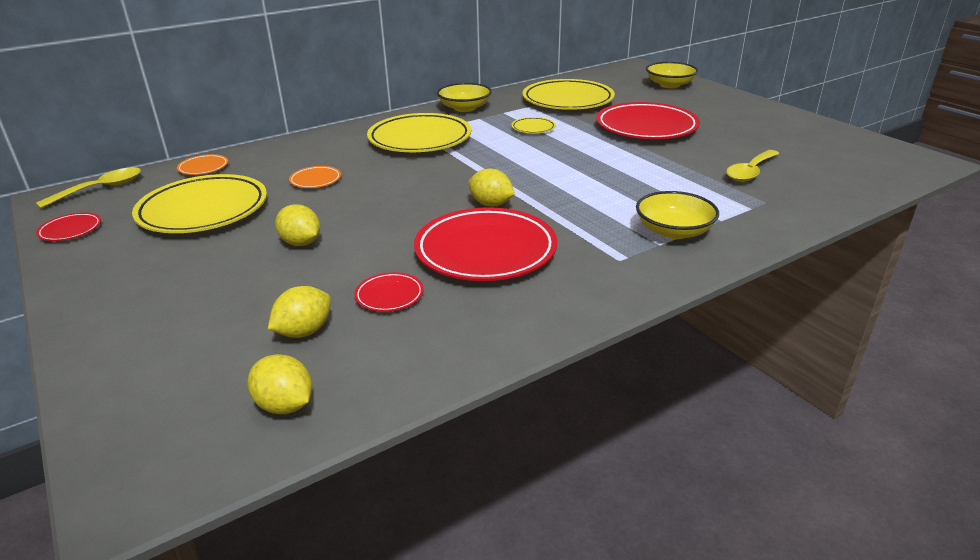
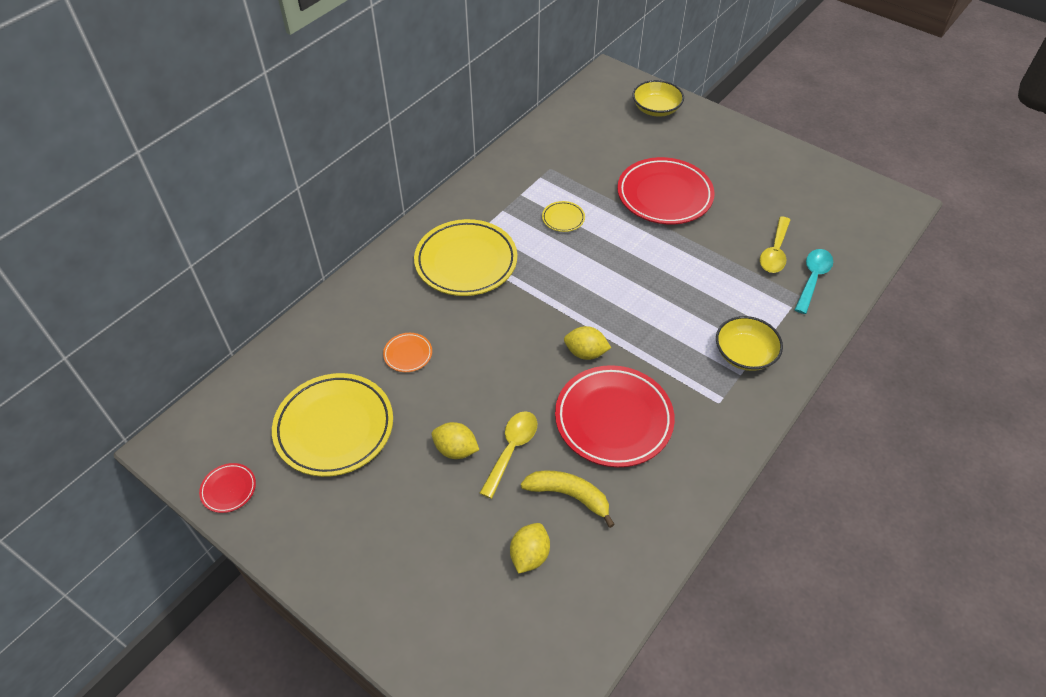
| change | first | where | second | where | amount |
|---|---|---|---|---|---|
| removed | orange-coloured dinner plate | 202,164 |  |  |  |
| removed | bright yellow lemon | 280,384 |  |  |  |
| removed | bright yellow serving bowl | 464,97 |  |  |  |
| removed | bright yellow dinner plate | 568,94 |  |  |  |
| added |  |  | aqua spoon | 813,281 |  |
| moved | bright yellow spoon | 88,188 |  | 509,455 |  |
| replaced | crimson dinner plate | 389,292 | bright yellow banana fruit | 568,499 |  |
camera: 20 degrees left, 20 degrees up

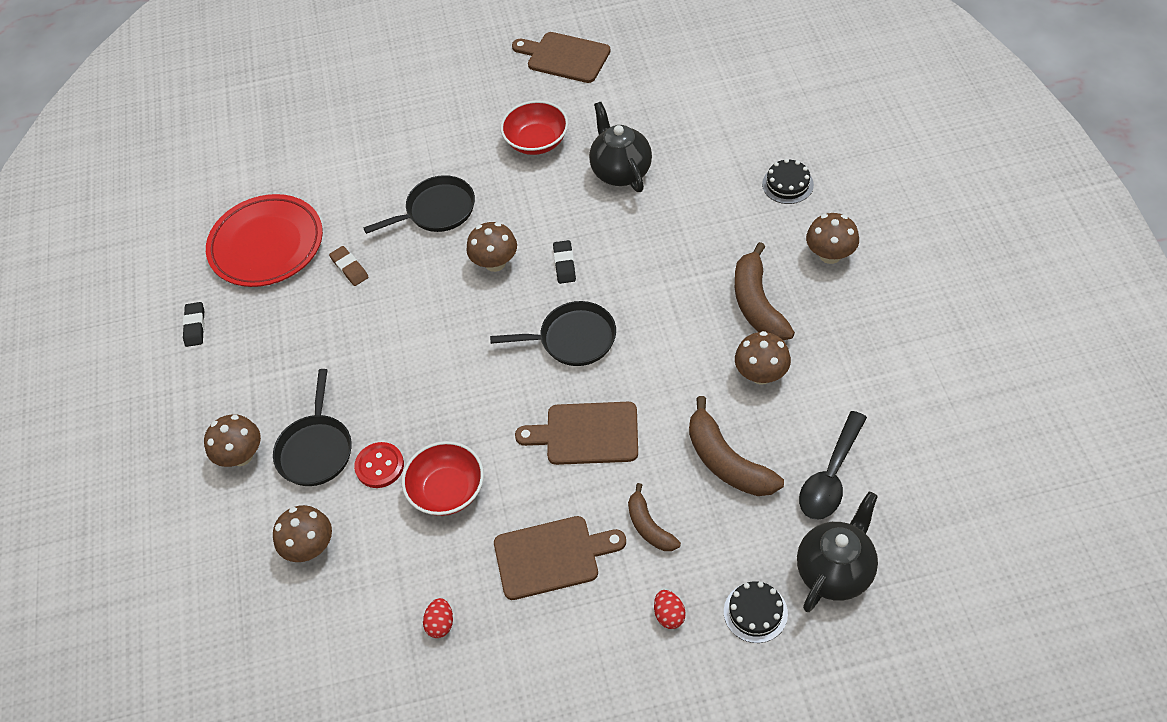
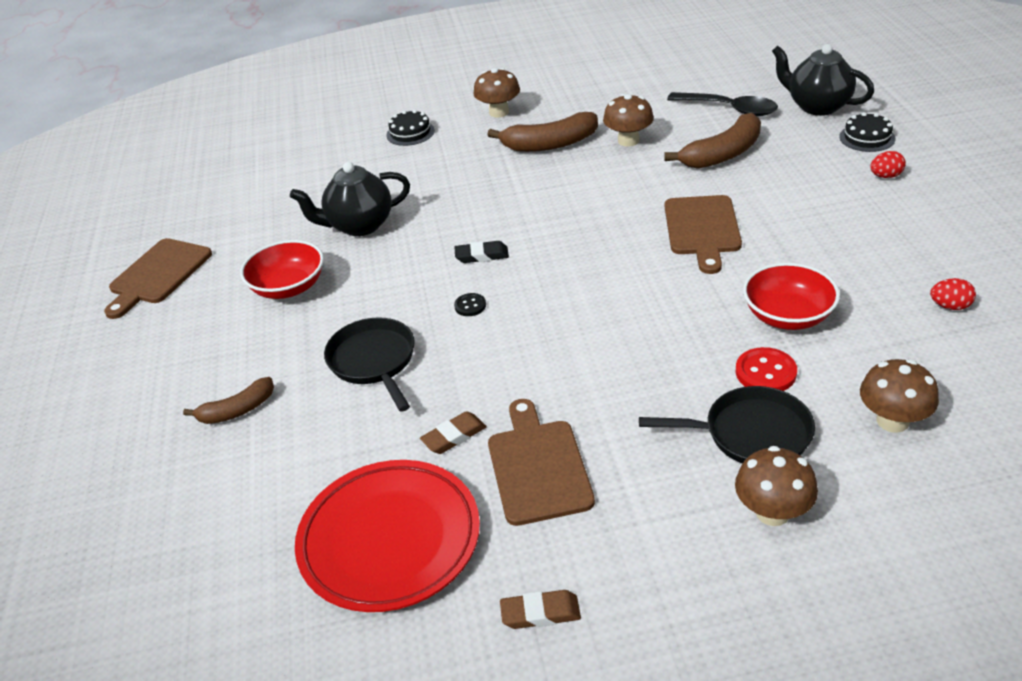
| change | first | where | second | where | amount |
|---|---|---|---|---|---|
| removed | black skillet | 553,333 |  |  |  |
| moved | russet bread board | 560,558 |  | 541,462 |  |
| moved | russet banana fruit | 654,517 |  | 228,400 |  |
| replaced | russet mushroom | 491,247 | black shirt button | 470,304 |  |
| recoloured | black eraser | 194,324 | russet eraser | 540,609 |  |
camera: 90 degrees left, 15 degrees down

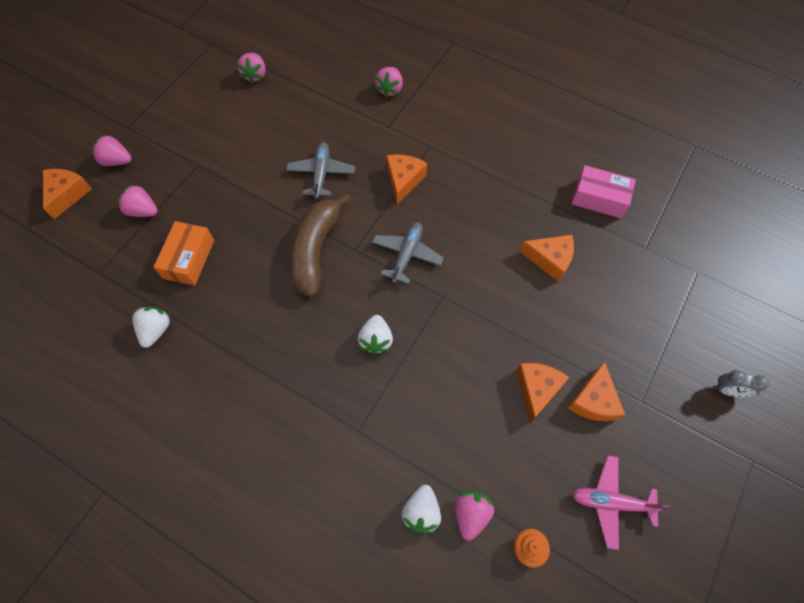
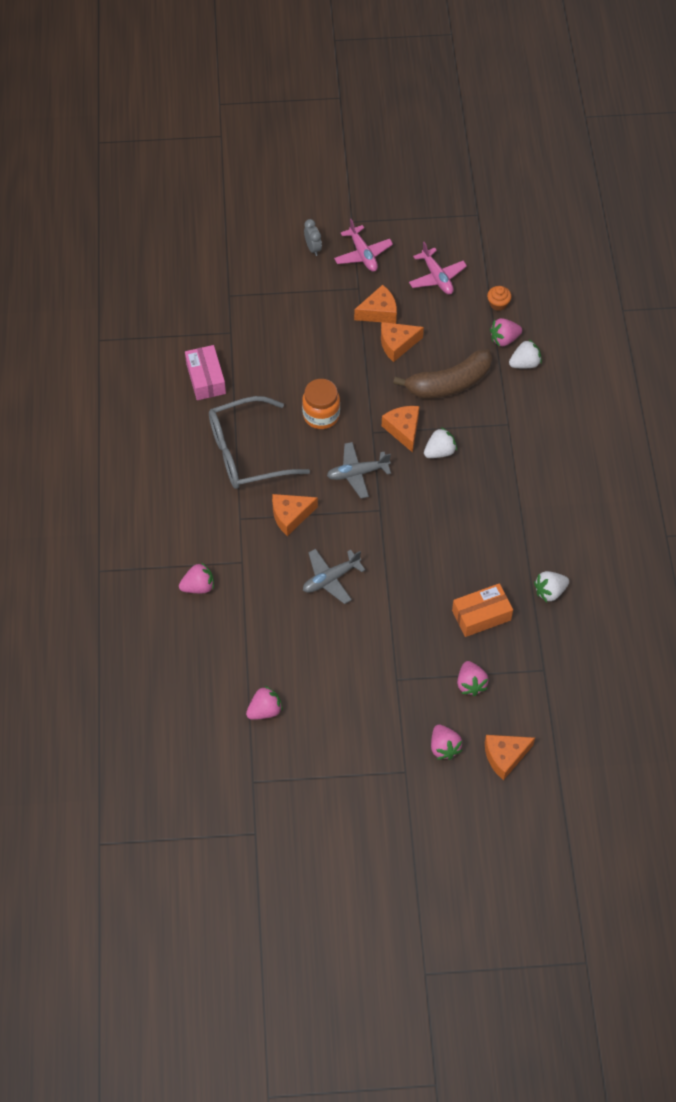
| change | first | where | second | where | amount |
|---|---|---|---|---|---|
| added |  |  | ash-grey glasses | 259,442 |  |
| added |  |  | orange-coloured preserve jar | 321,404 |  |
| added |  |  | rose-pink aeroplane | 363,245 |  |
| moved | russet banana fruit | 320,245 |  | 442,373 |  |
| moved | orange-coloured cheese wedge | 547,258 |  | 400,429 |  |
camera: 125 degrees left, 5 degrees down

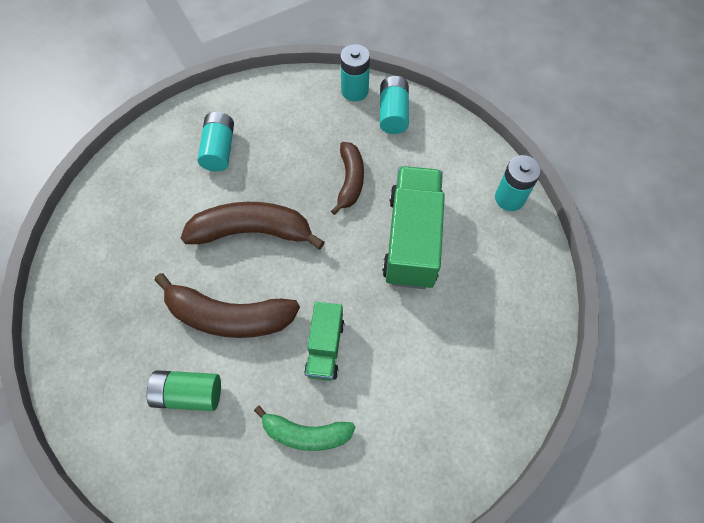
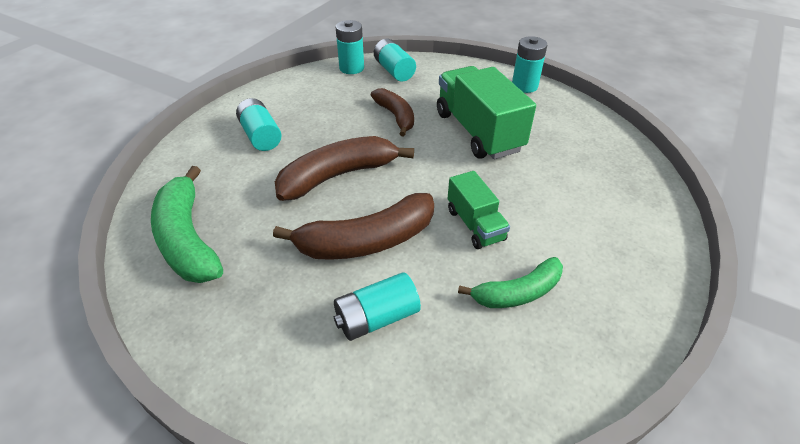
| change | first | where | second | where | amount |
|---|---|---|---|---|---|
| added |  |  | emerald banana fruit | 187,224 |  |
| recoloured | emerald power cell | 183,390 | aqua power cell | 377,306 |  |
camera: 30 degrees left, 20 degrees down

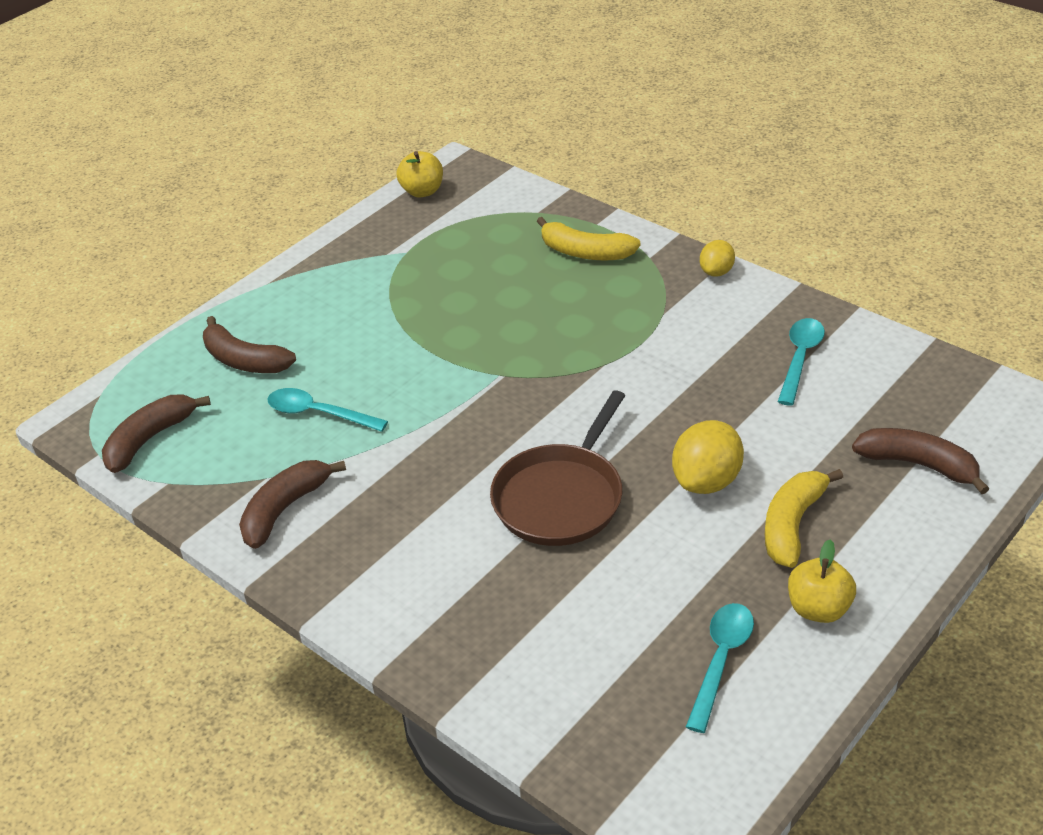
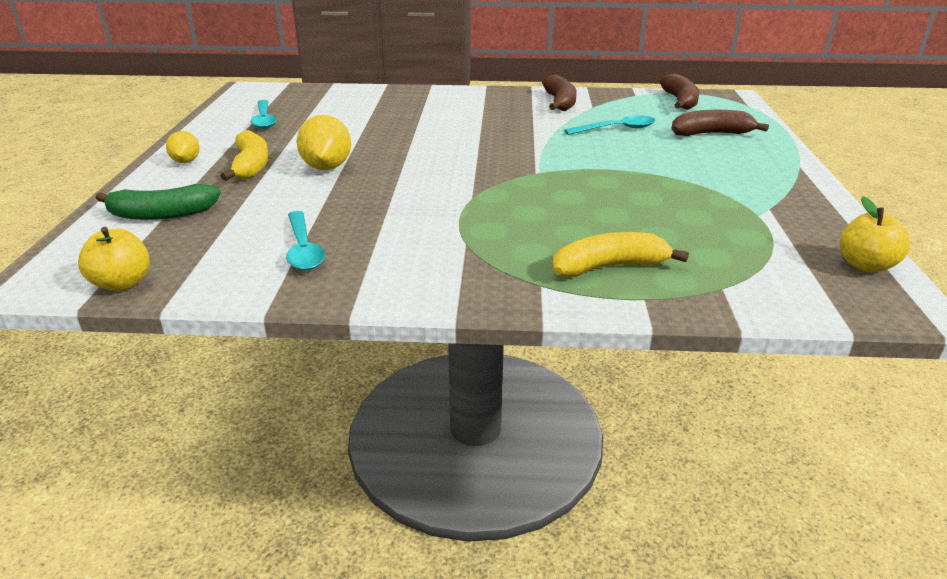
| change | first | where | second | where | amount |
|---|---|---|---|---|---|
| removed | russet skillet | 557,468 |  |  |  |
| moved | bright yellow lemon | 717,258 |  | 183,147 |  |
| moved | bright yellow apple fruit | 822,581 |  | 114,259 |  |
| recoloured | russet banana fruit | 920,461 | emerald banana fruit | 158,202 |  |
camera: 140 degrees right, 10 degrees down

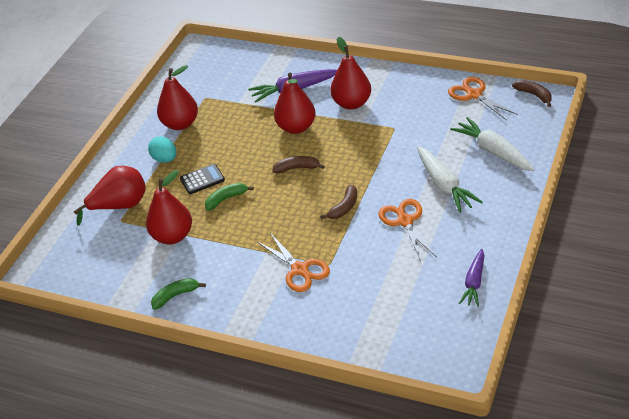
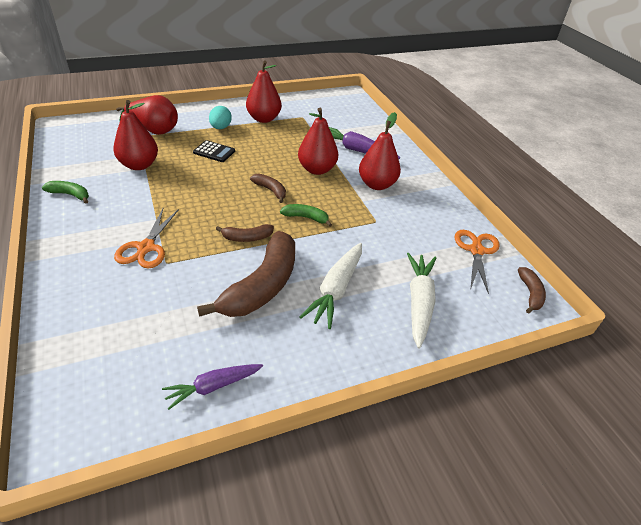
| change | first | where | second | where | amount |
|---|---|---|---|---|---|
| moved | emerald banana fruit | 229,197 |  | 306,215 |  |
| replaced | orange-coloured pair of scissors | 408,230 | russet banana fruit | 246,274 |  |
camera: 40 degrees right, 0 degrees up

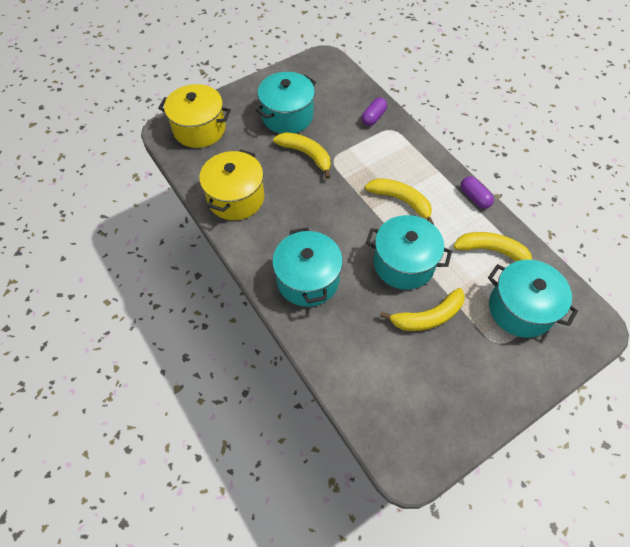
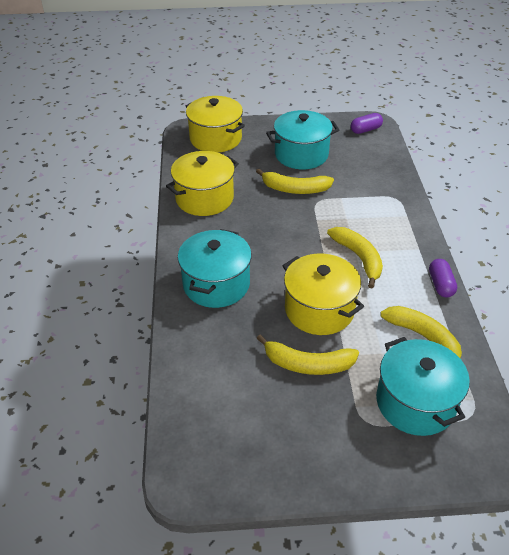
| change | first | where | second | where | amount |
|---|---|---|---|---|---|
| moved | violet capsule | 374,111 |  | 367,123 |  |
| recoloured | aqua cooking pot | 409,252 | bright yellow cooking pot | 323,294 |  |
| turned | bright yellow banana fruit | 302,155 |  | 295,181 | 120 degrees clockwise |
camera: 30 degrees right, 15 degrees down

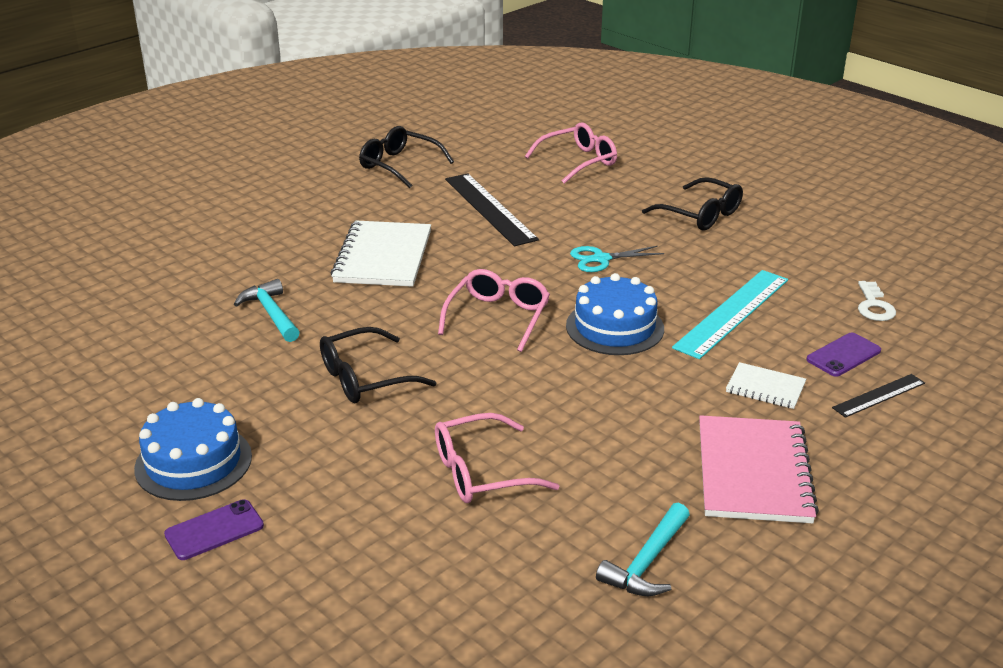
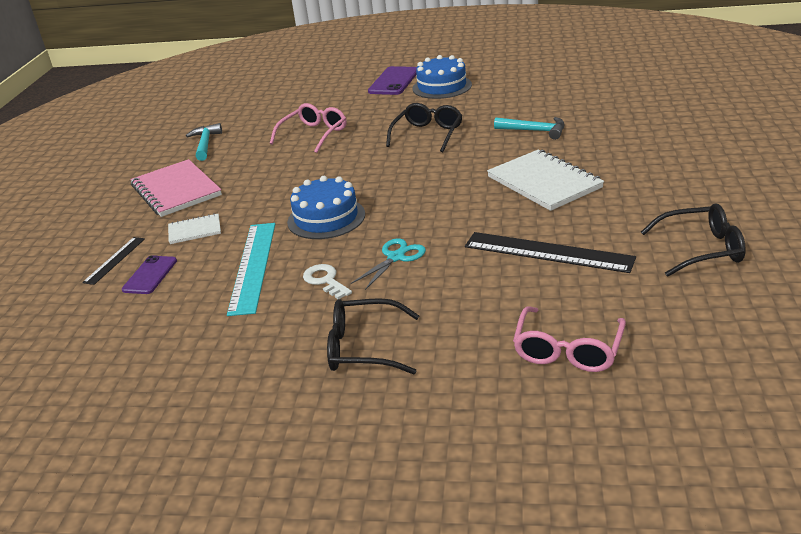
| change | first | where | second | where | amount |
|---|---|---|---|---|---|
| removed | rose-pink glasses | 494,310 |  |  |  |
| moved | snow-white key | 877,301 |  | 327,281 |  |
| resized | violet phone | 214,529 |  | 392,80 | x1.53 |
camera: 145 degrees right, 0 degrees up

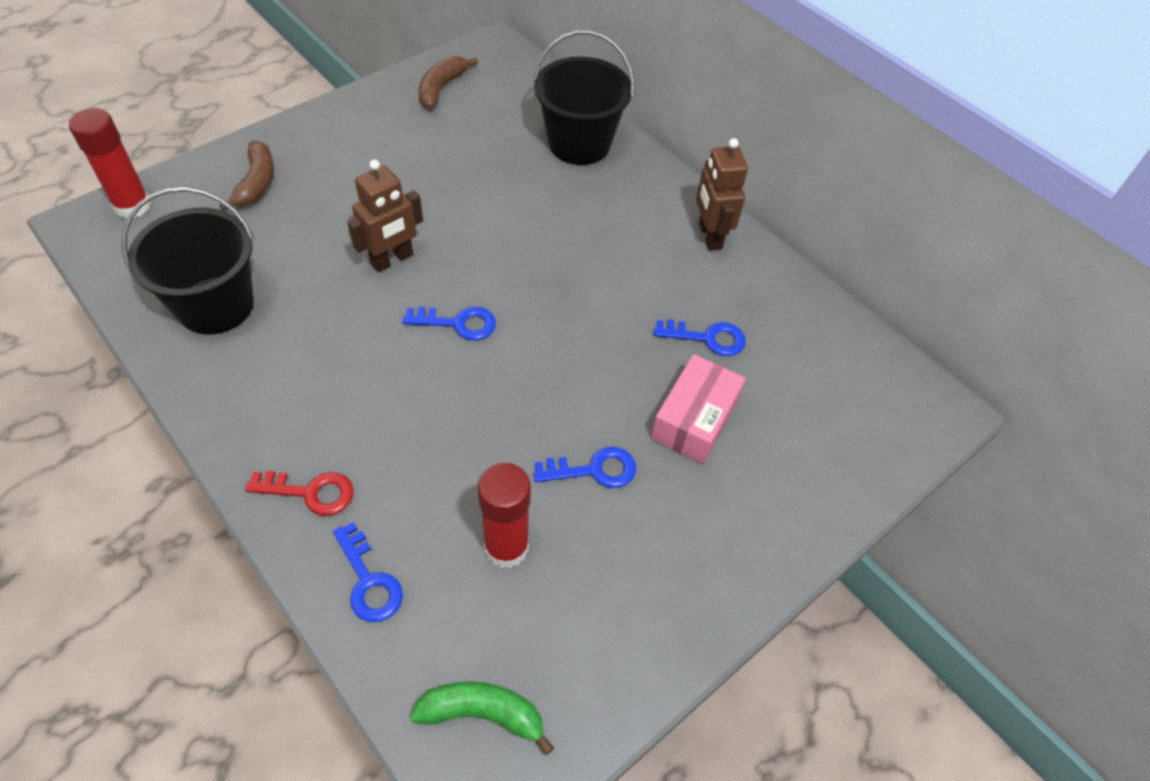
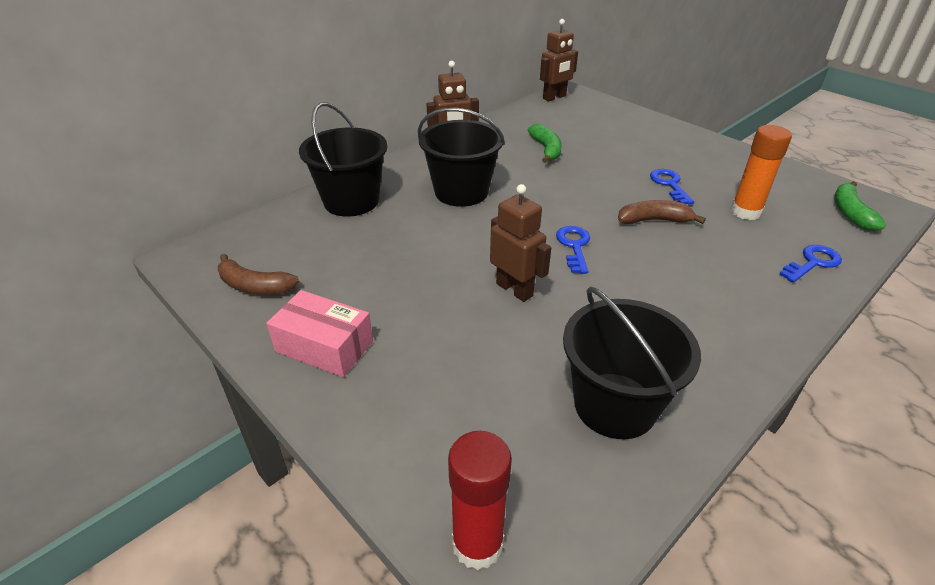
| change | first | where | second | where | amount |
|---|---|---|---|---|---|
| removed | crimson key | 299,493 |  |  |  |
| added |  |  | black pail | 461,157 |  |
| added |  |  | russet robot figure | 559,60 |  |
| moved | russet banana fruit | 247,176 |  | 662,212 |  |
| moved | rose-pink parcel | 698,409 |  | 319,333 |  |
| replaced | blue key | 700,337 | emerald banana fruit | 544,143 |  |
| recoloured | crimson stick of glue | 504,515 | orange-coloured stick of glue | 761,172 |  |
camera: 90 degrees left, 15 degrees down

